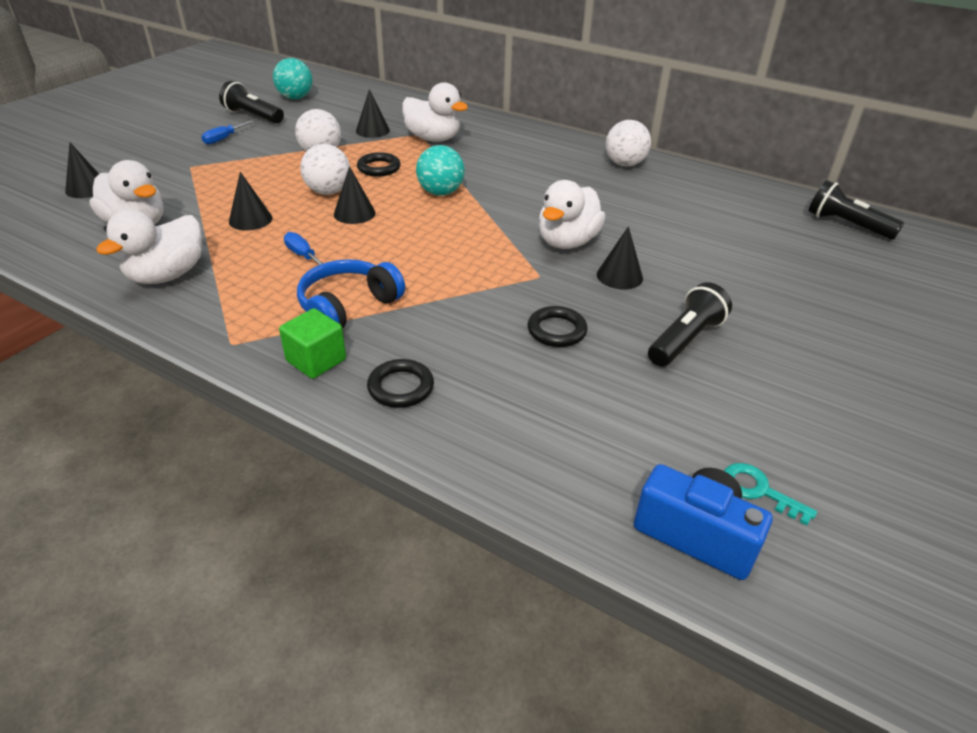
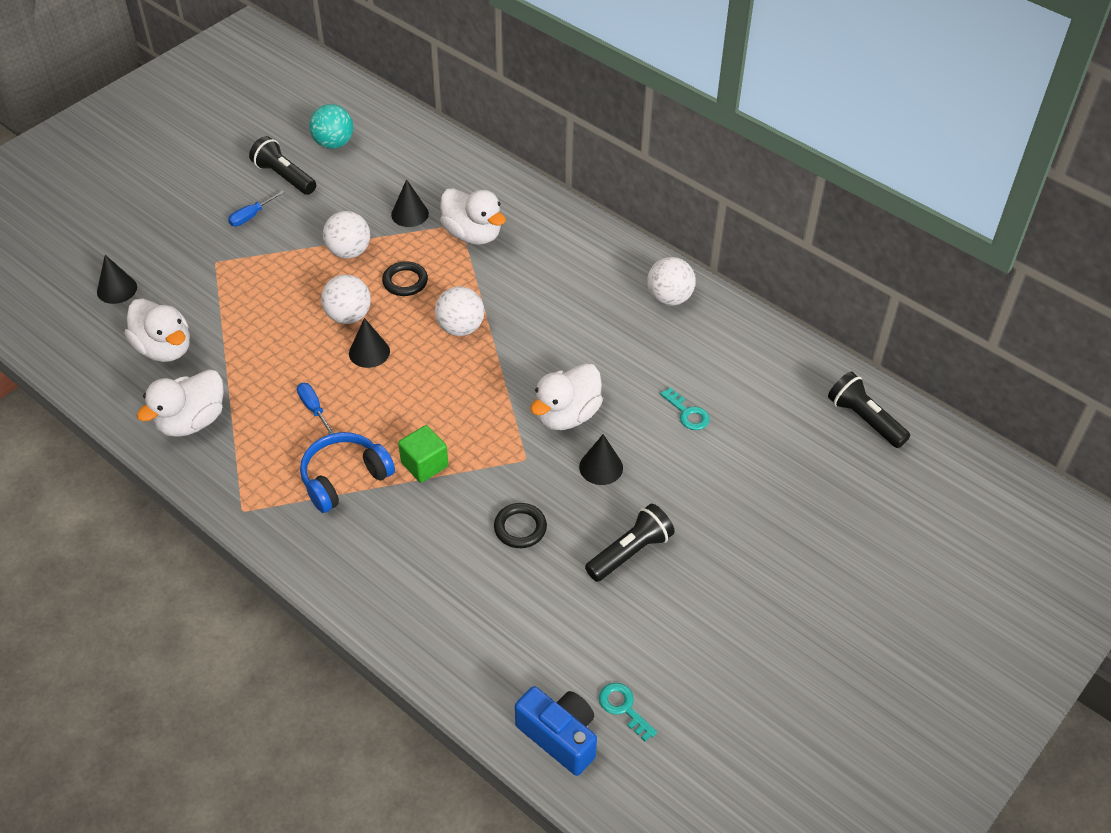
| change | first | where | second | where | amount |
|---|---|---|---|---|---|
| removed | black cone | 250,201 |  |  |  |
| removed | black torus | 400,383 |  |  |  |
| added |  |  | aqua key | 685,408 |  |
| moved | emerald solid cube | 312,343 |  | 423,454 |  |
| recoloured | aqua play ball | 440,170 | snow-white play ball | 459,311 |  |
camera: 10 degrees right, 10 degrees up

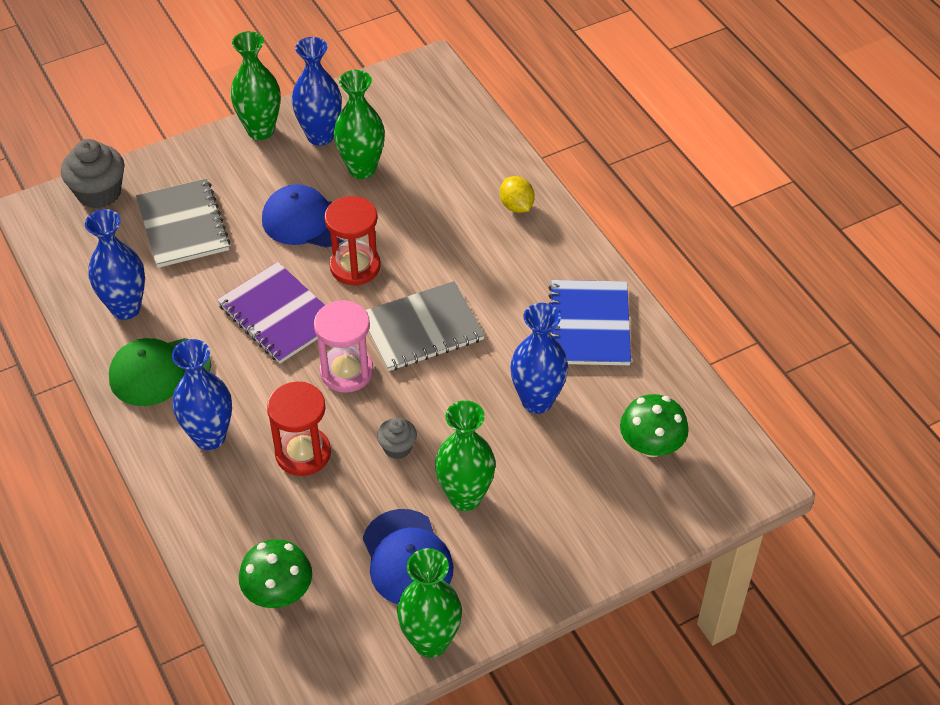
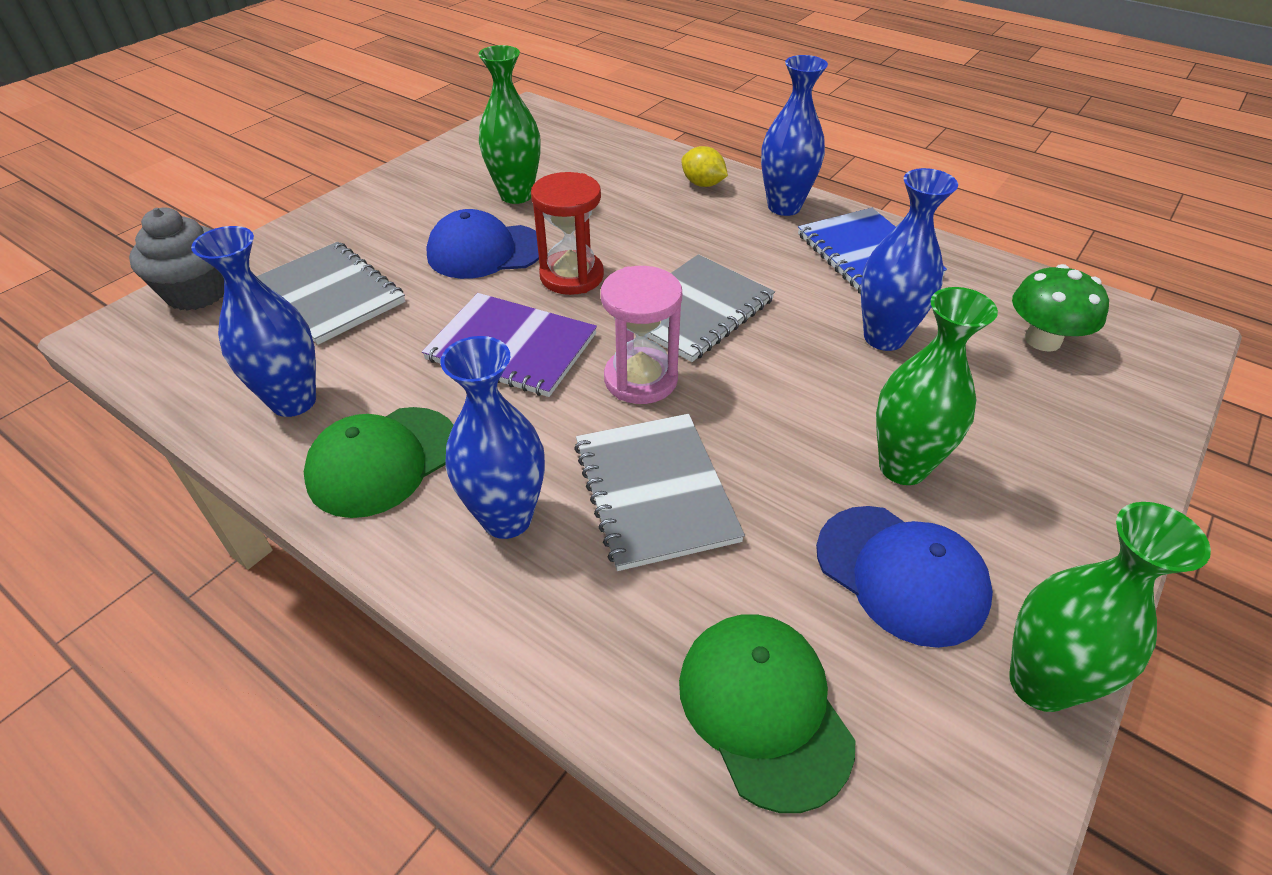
| change | first | where | second | where | amount |
|---|---|---|---|---|---|
| removed | emerald tall vase | 255,85 |  |  |  |
| removed | ash-grey fairy cake | 397,438 |  |  |  |
| moved | blue tall vase | 317,91 |  | 794,135 |  |
| replaced | emerald mushroom | 275,573 | emerald peaked cap | 767,713 |  |
| replaced | crimson hourglass | 299,429 | ash-grey notepad | 659,492 |  |
camera: 25 degrees left, 5 degrees down

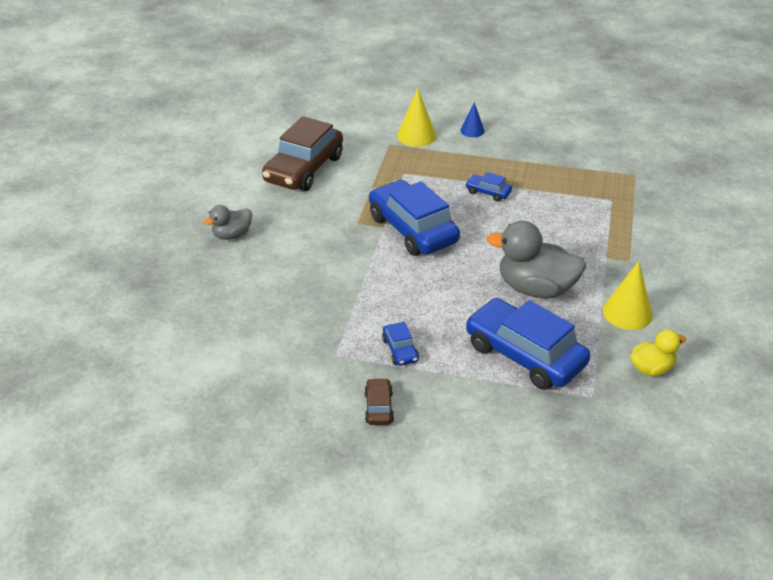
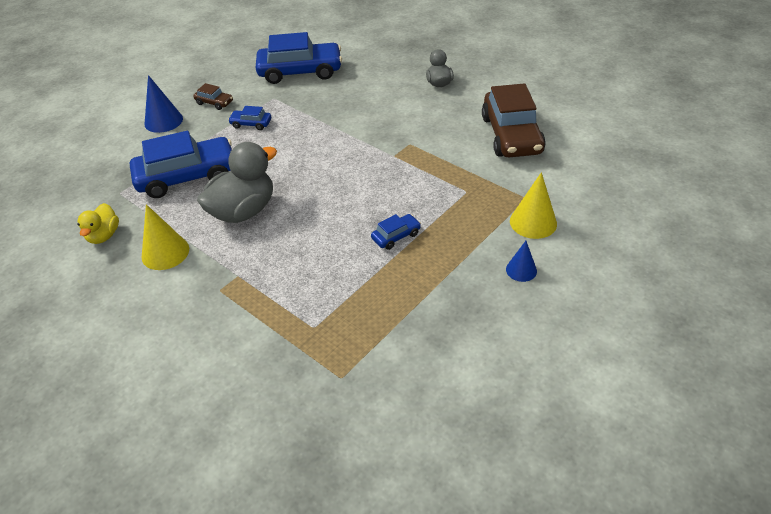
| change | first | where | second | where | amount |
|---|---|---|---|---|---|
| added |  |  | blue cone | 163,104 |  |
| moved | blue automobile | 414,218 |  | 299,58 |  |
| turned | russet automobile | 302,153 |  | 514,120 | 150 degrees counterclockwise |
camera: 120 degrees right, 5 degrees up

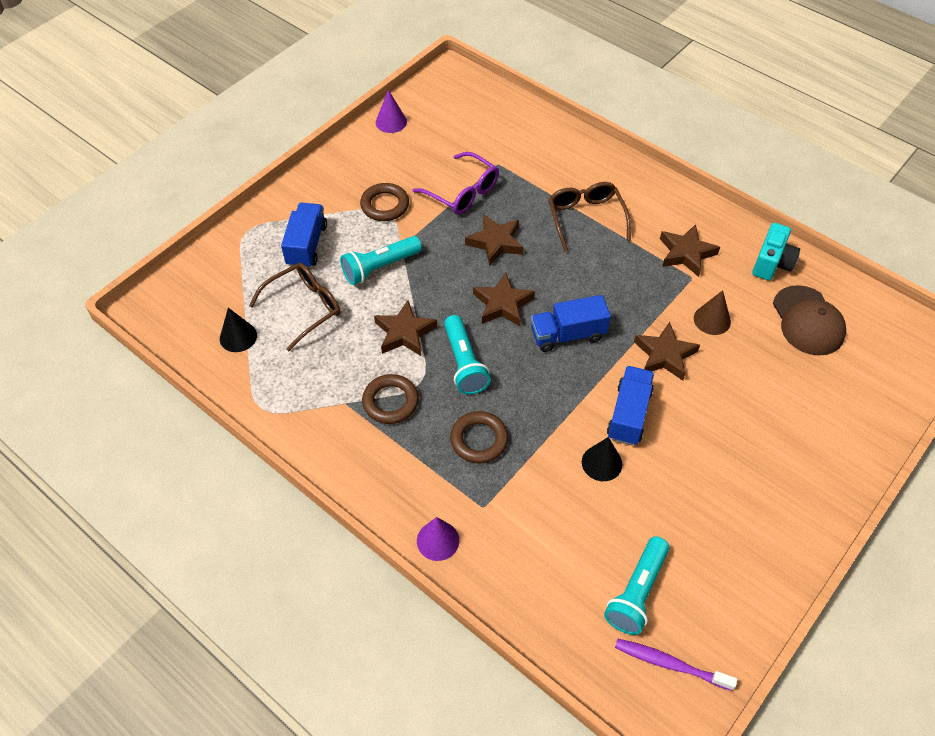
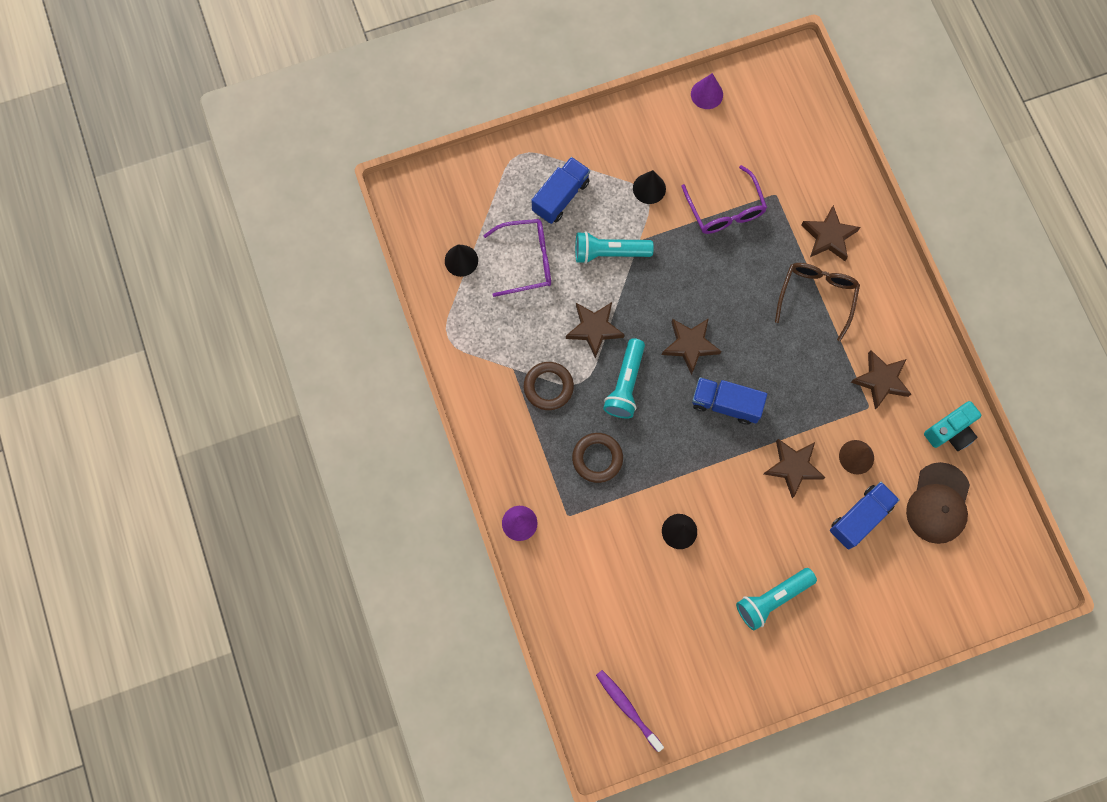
| change | first | where | second | where | amount |
|---|---|---|---|---|---|
| moved | russet five-pointed star | 494,240 |  | 830,233 |  |
| moved | aqua pocket torch | 636,585 |  | 776,599 |  |
| moved | blue toy truck | 630,405 |  | 865,516 |  |
| replaced | russet torus | 384,202 | black cone | 649,187 |  |
| recoloured | russet glasses | 294,307 | violet glasses | 517,258 |  |
camera: 30 degrees right, 20 degrees up

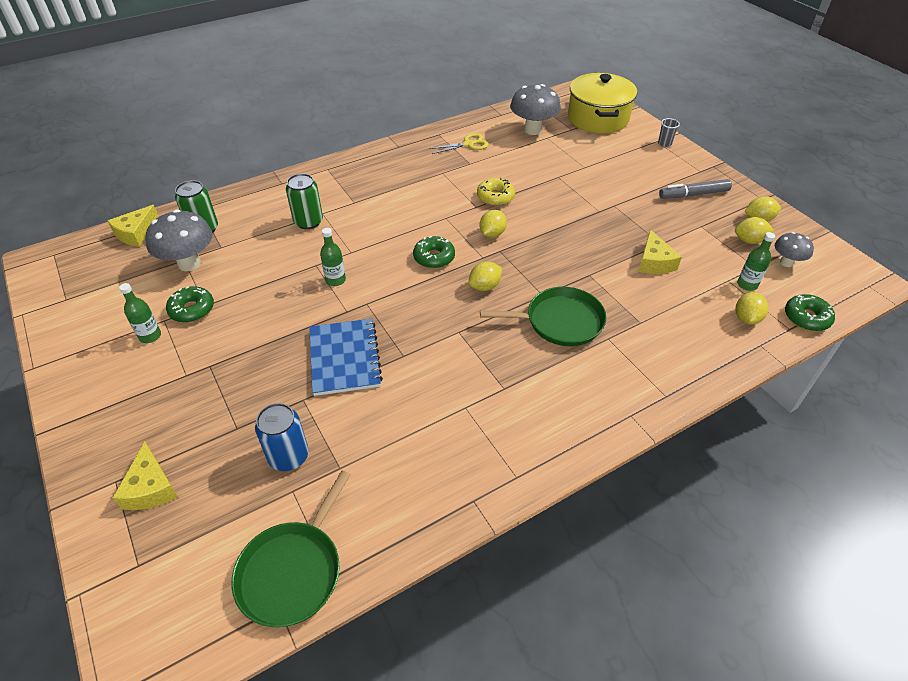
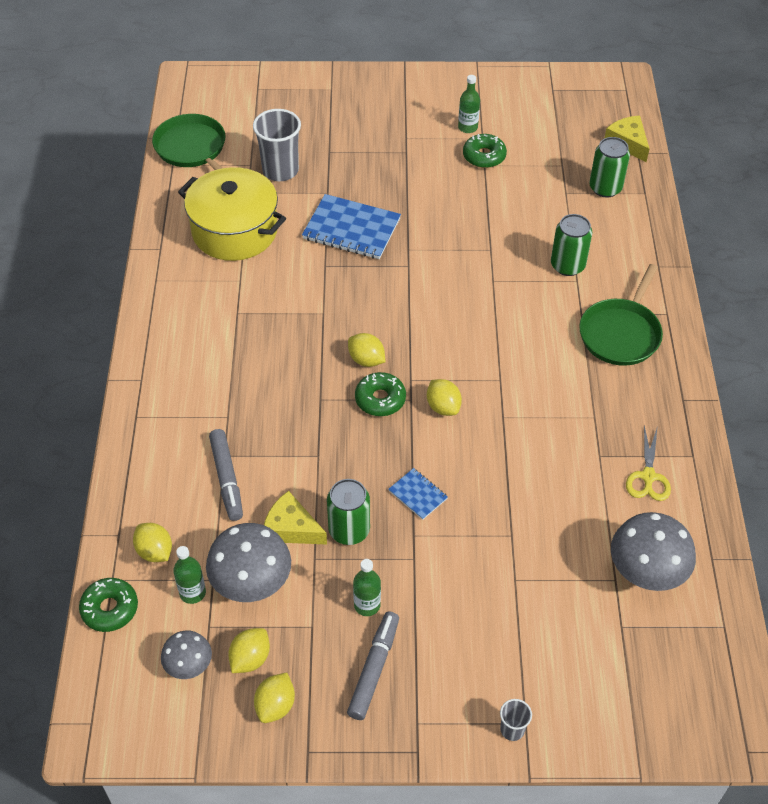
| change | first | where | second | where | amount |
|---|---|---|---|---|---|
| removed | bright yellow cheese wedge | 145,476 |  |  |  |
| removed | bright yellow glazed donut | 496,192 |  |  |  |
| added |  |  | ash-grey marker pen | 226,475 |  |
| added |  |  | emerald can | 348,512 |  |
| added |  |  | blue notepad | 418,494 |  |
| moved | ash-grey mushroom | 179,240 |  | 248,562 |  |
| moved | emerald drink bottle | 333,257 |  | 367,587 |  |
| moved | emerald glazed donut | 434,252 |  | 380,394 |  |
| moved | emerald skillet | 543,316 |  | 621,315 |  |
| moved | bright yellow cooking pot | 602,103 |  | 232,214 |  |
| replaced | blue can | 282,437 | ash-grey cup | 277,145 |  |
| turned | bright yellow lemon | 485,276 |  | 366,350 | 45 degrees counterclockwise |
camera: 120 degrees right, 5 degrees up

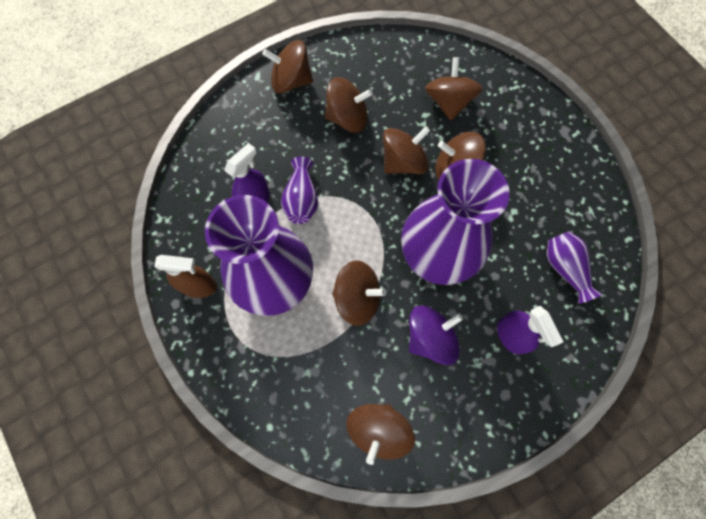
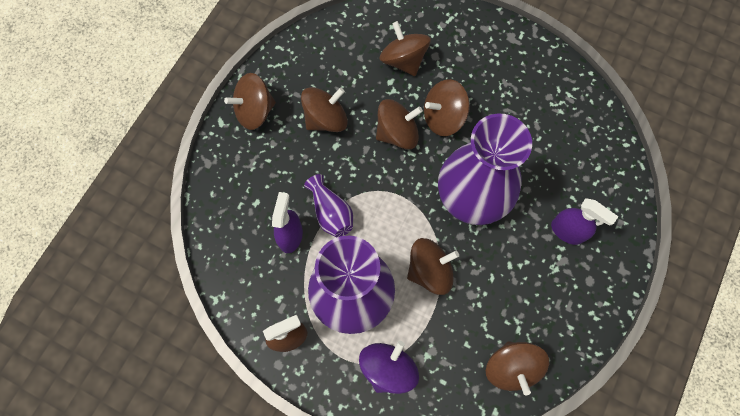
| change | first | where | second | where | amount |
|---|---|---|---|---|---|
| removed | violet tall vase | 574,267 |  |  |  |
| moved | violet whirligig | 436,335 |  | 389,367 |  |
| turned | russet whirligig | 406,150 |  | 399,124 | 45 degrees clockwise |
camera: 30 degrees left, 0 degrees up

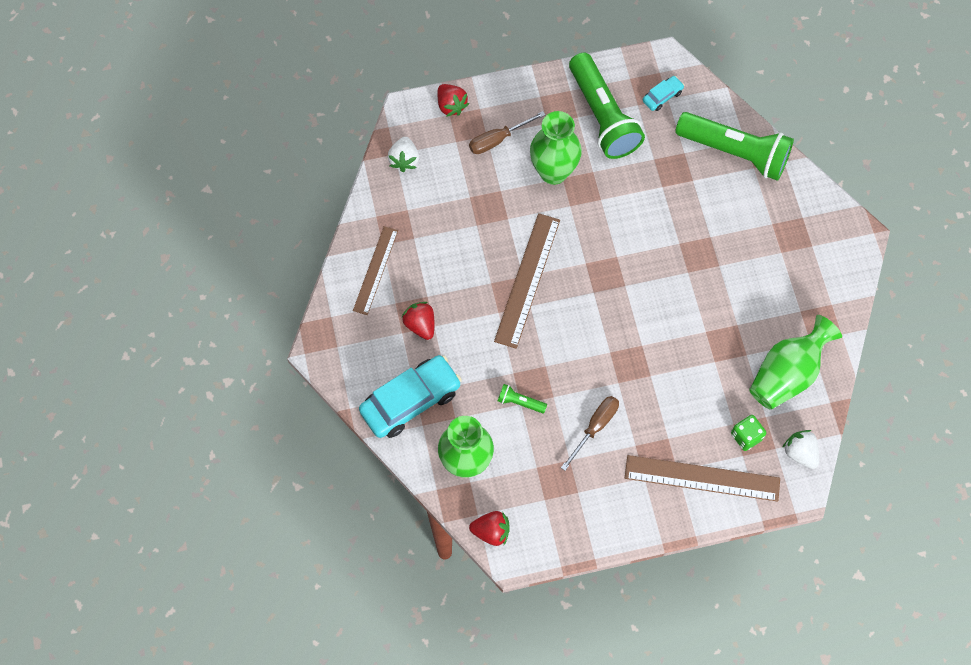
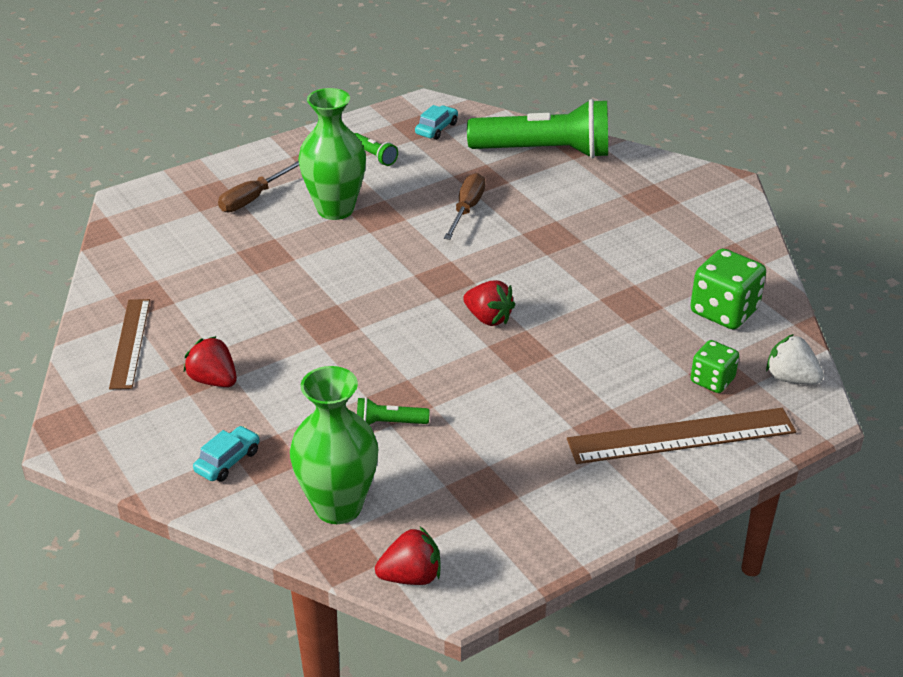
| change | first | where | second | where | amount |
|---|---|---|---|---|---|
| removed | snow-white toy strawberry | 403,154 |  |  |  |
| removed | russet straightedge | 527,281 |  |  |  |
| moved | crimson toy strawberry | 453,100 |  | 489,303 |  |
| moved | russet flat screwdriver | 590,433 |  | 464,206 |  |
| replaced | emerald tall vase | 795,362 | emerald die | 728,289 |  |
| resized | aqua automobile | 410,396 |  | 226,454 | x0.46 |
| resized | emerald pocket torch | 607,106 |  | 376,149 | x0.40 |
camera: 20 degrees left, 30 degrees down

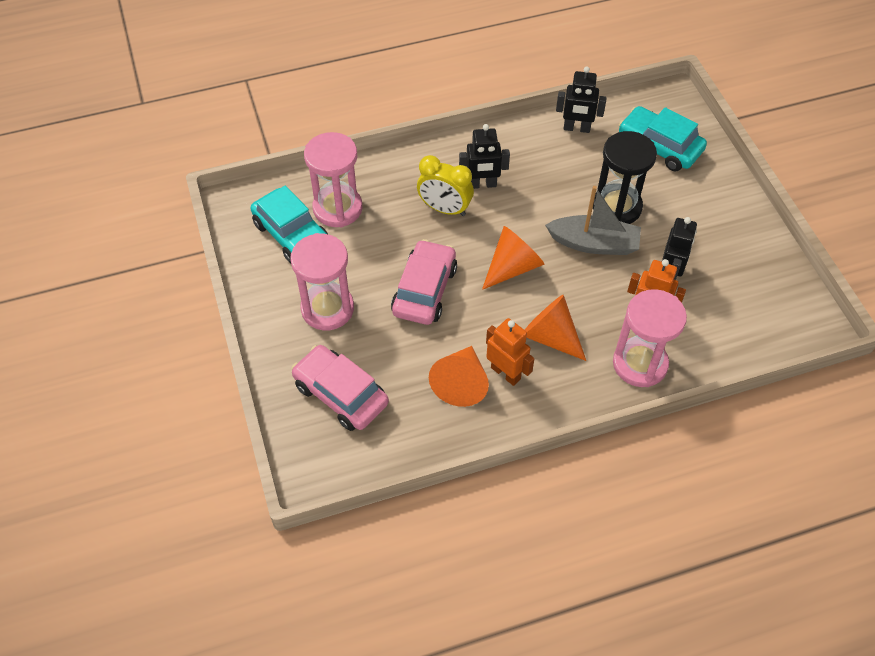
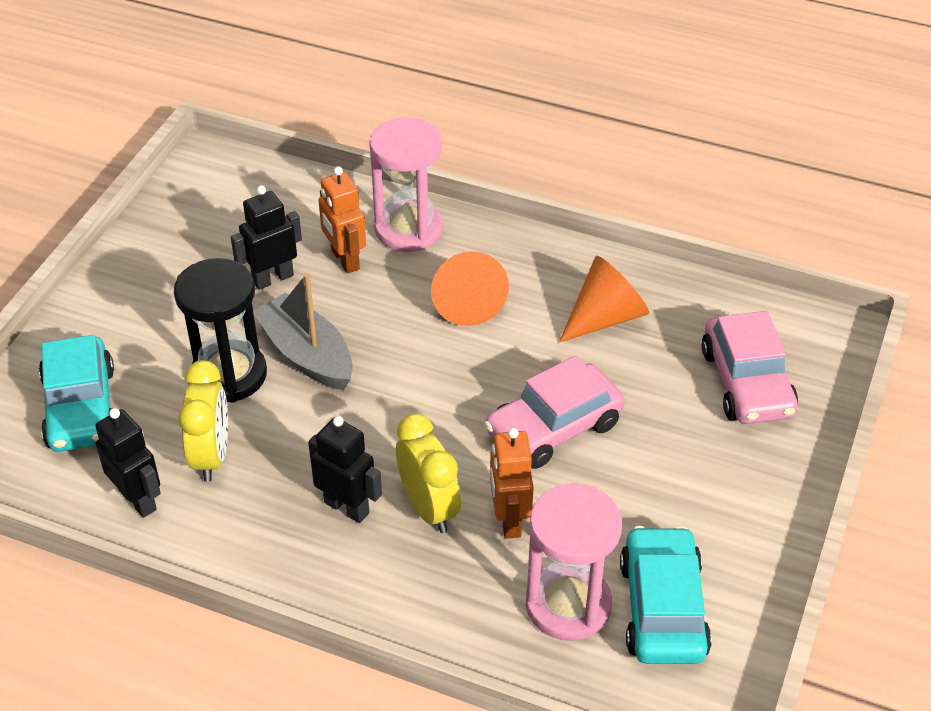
| change | first | where | second | where | amount |
|---|---|---|---|---|---|
| removed | rose-pink hourglass | 322,281 |  |  |  |
| removed | orange-coloured cone | 513,258 |  |  |  |
| added |  |  | bright yellow alarm clock | 203,421 |  |
| moved | orange-coloured robot figure | 510,352 |  | 512,483 |  |
camera: 140 degrees left, 10 degrees down

